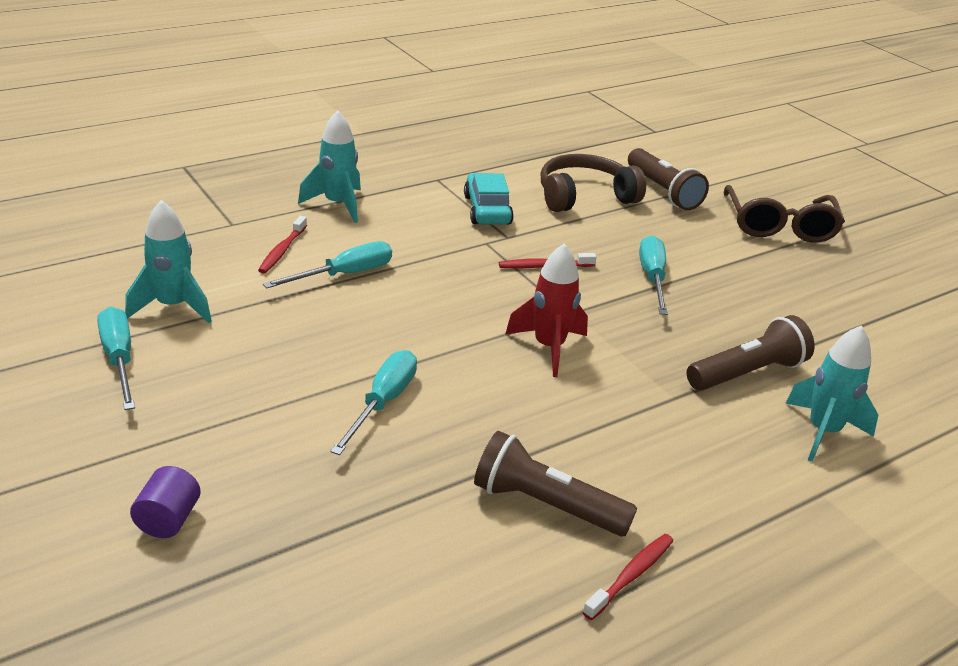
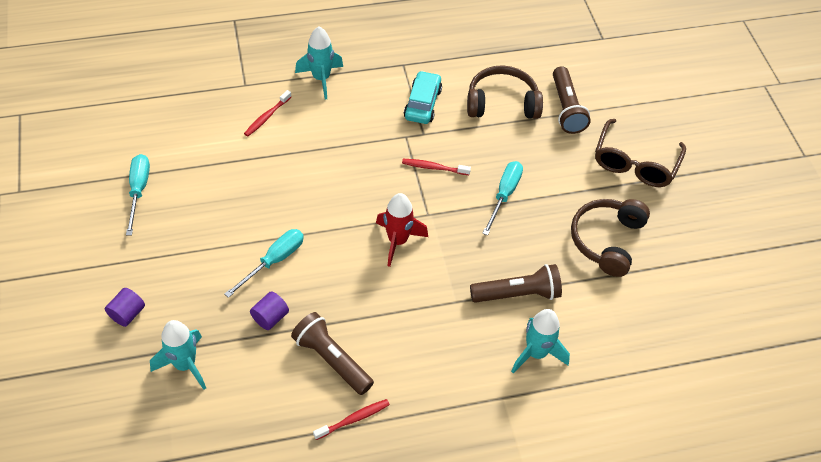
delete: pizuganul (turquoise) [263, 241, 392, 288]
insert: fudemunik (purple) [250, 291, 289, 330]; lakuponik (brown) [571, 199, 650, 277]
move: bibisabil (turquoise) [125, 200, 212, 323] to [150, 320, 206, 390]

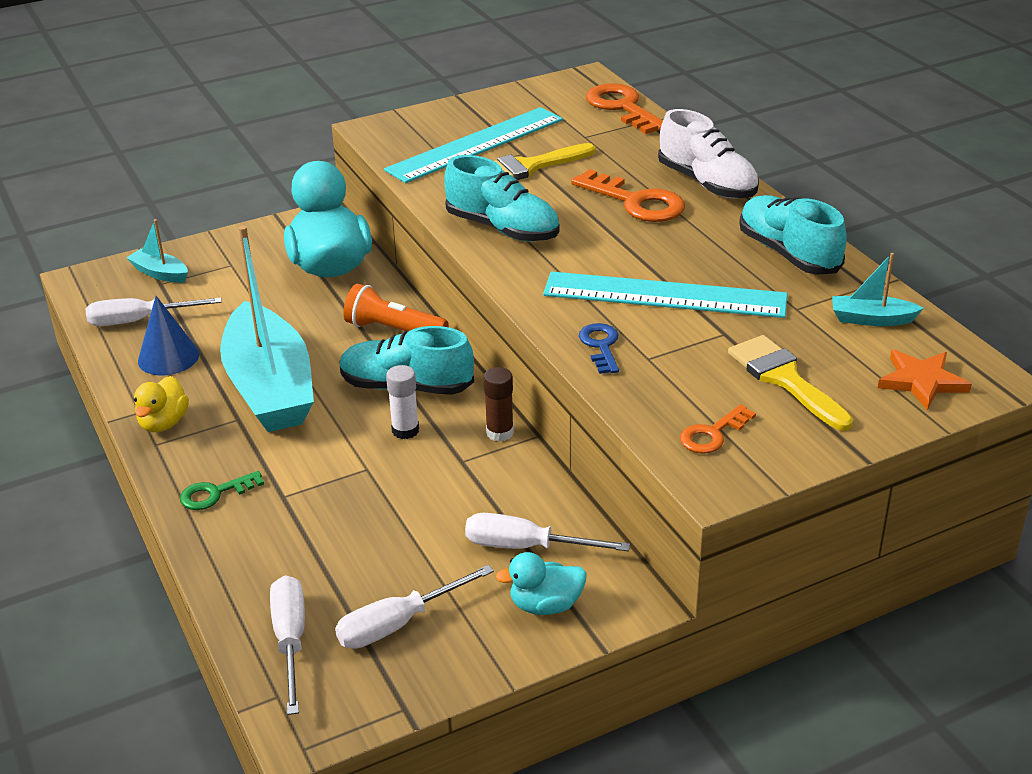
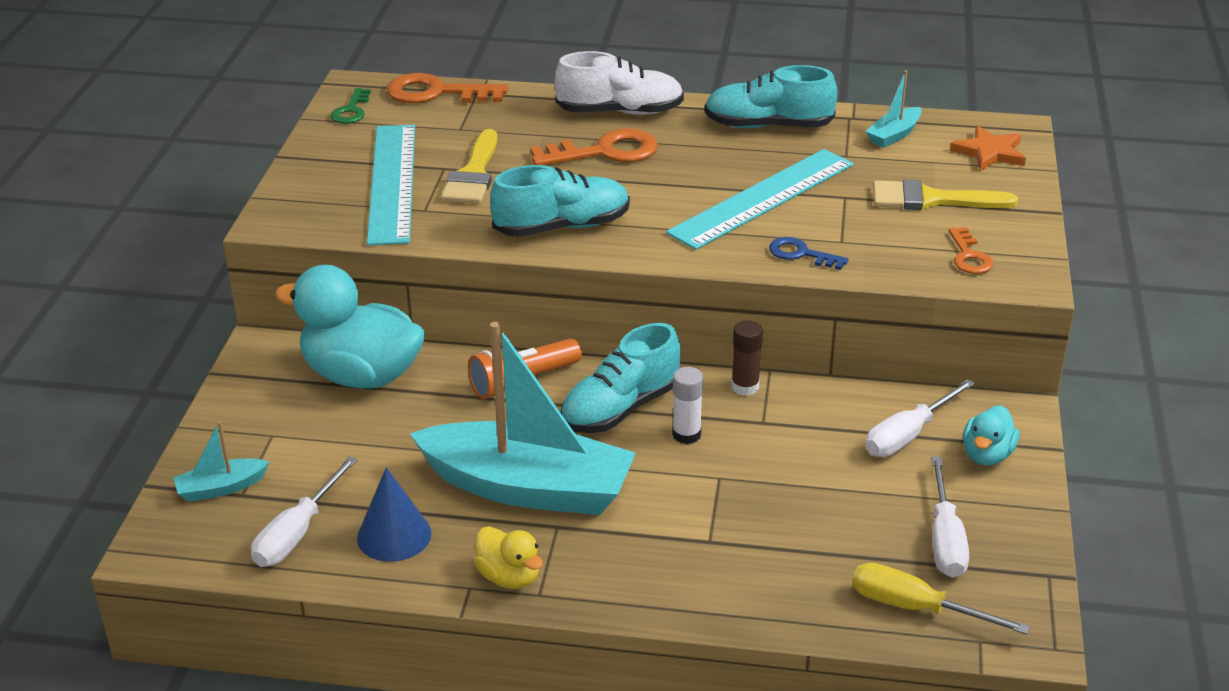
move: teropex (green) [180, 471, 264, 510] to [331, 88, 371, 124]
recolor: pizuganul (white) [270, 575, 305, 715] to pizuganul (yellow) [852, 563, 1030, 635]

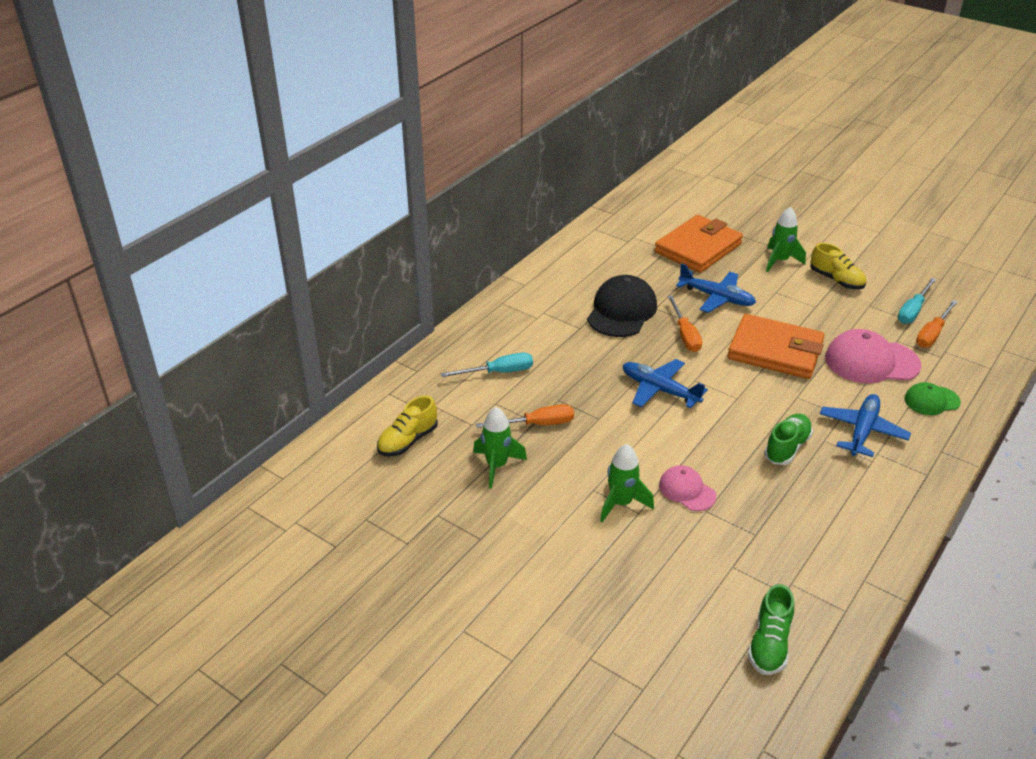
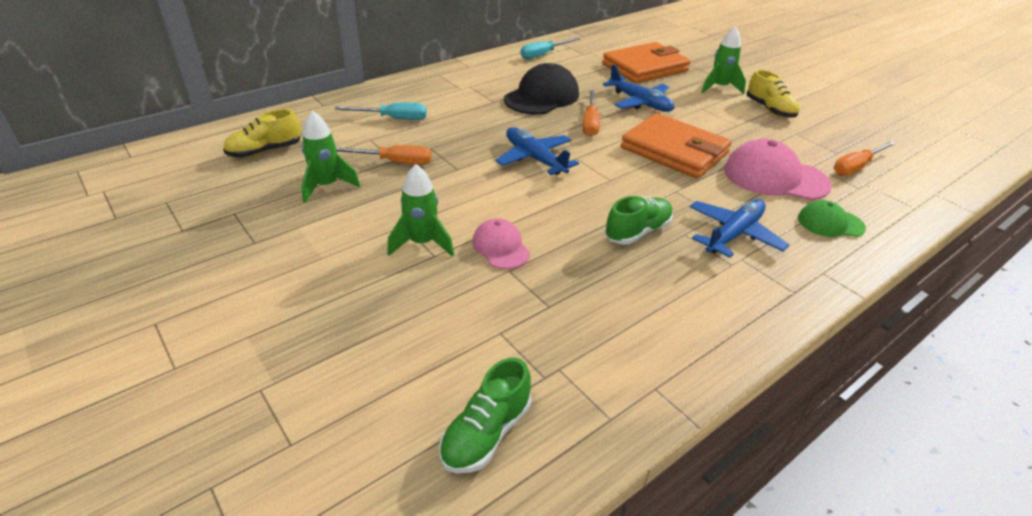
move: pizuganul (turquoise) [898, 278, 936, 324] to [520, 37, 580, 59]

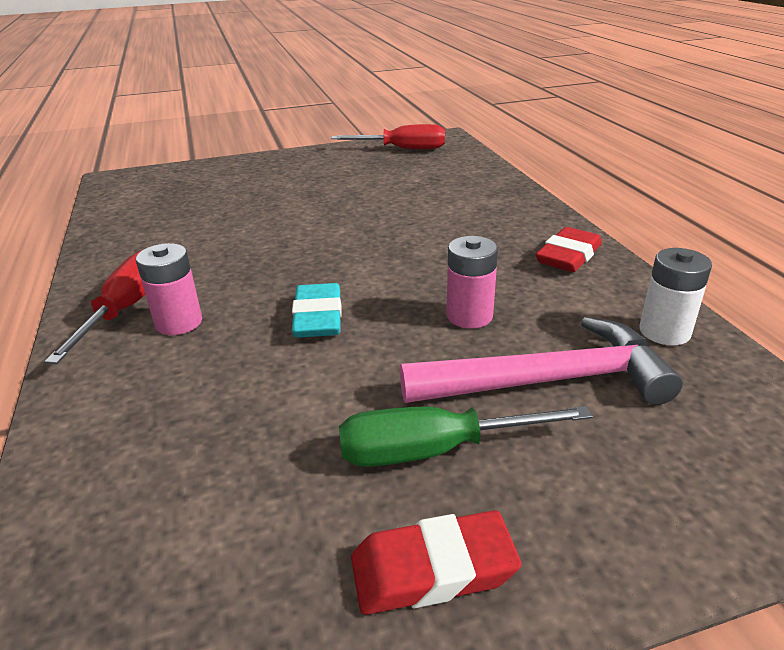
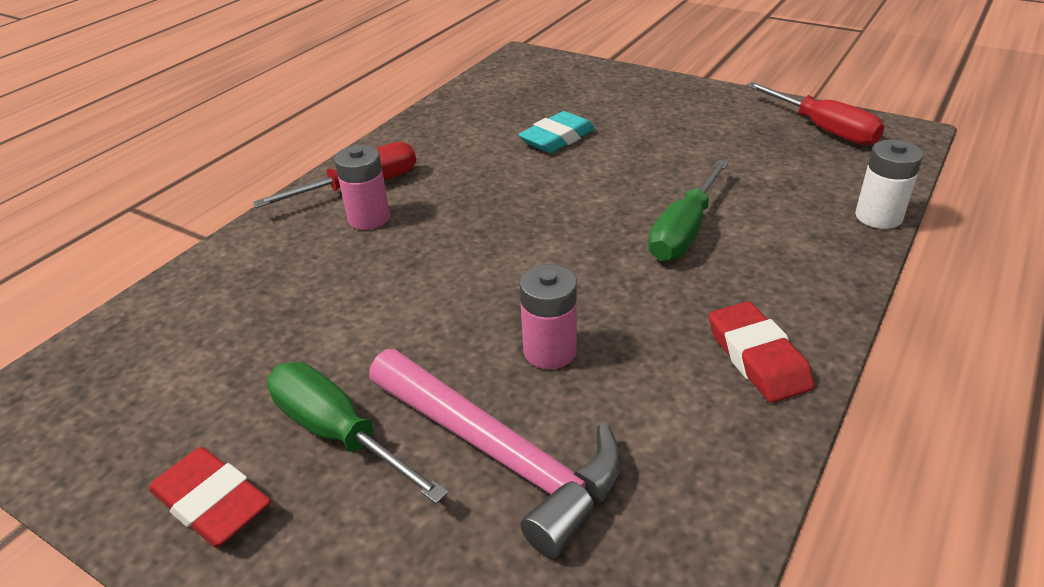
insert: pizuganul (green) [648, 160, 729, 261]
move: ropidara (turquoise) [292, 283, 342, 338] to [518, 111, 595, 153]; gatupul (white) [640, 248, 712, 345] to [855, 140, 923, 229]
rotate: ropidara (red) [536, 227, 602, 272] = [709, 301, 815, 403] 75 degrees clockwise

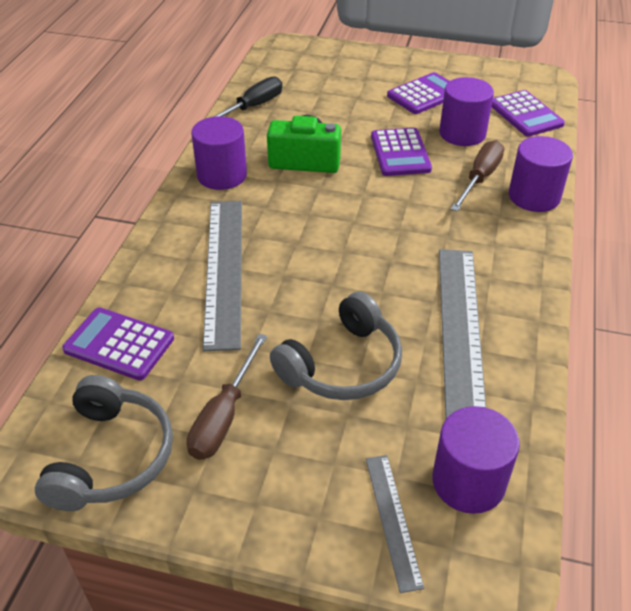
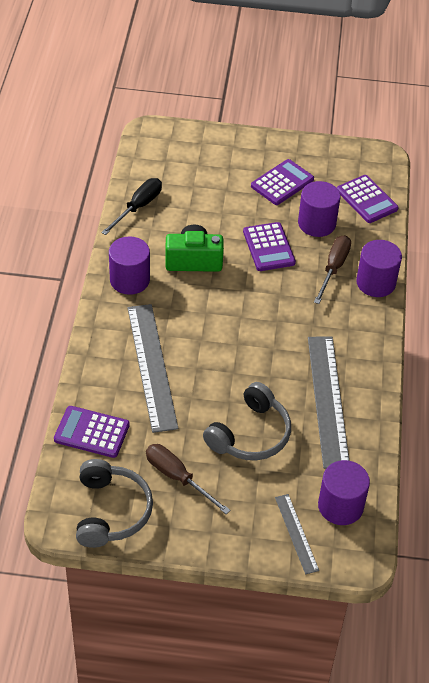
rotate: pizuganul (brown) [187, 334, 267, 460] = [146, 444, 231, 514] 120 degrees clockwise

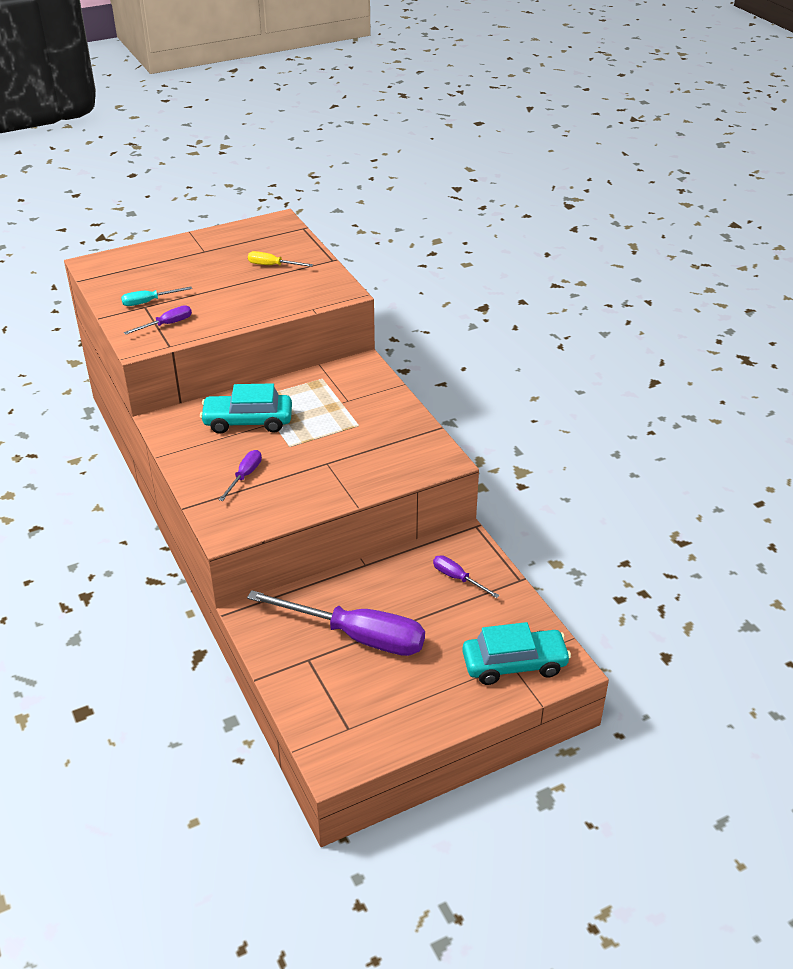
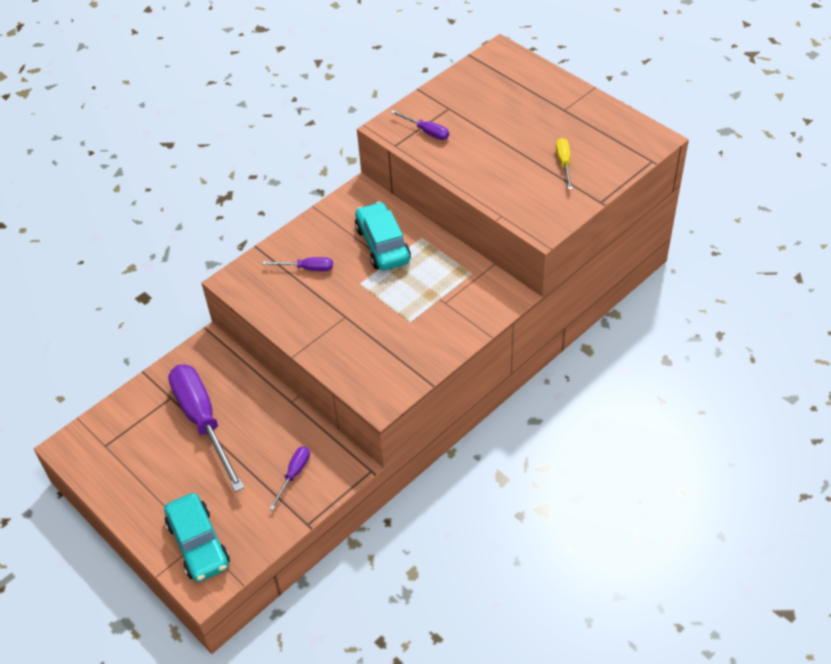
delete: pizuganul (turquoise) [121, 287, 192, 306]
rotate: pizuganul (purple) [247, 590, 425, 656] = [168, 364, 245, 492] 150 degrees clockwise

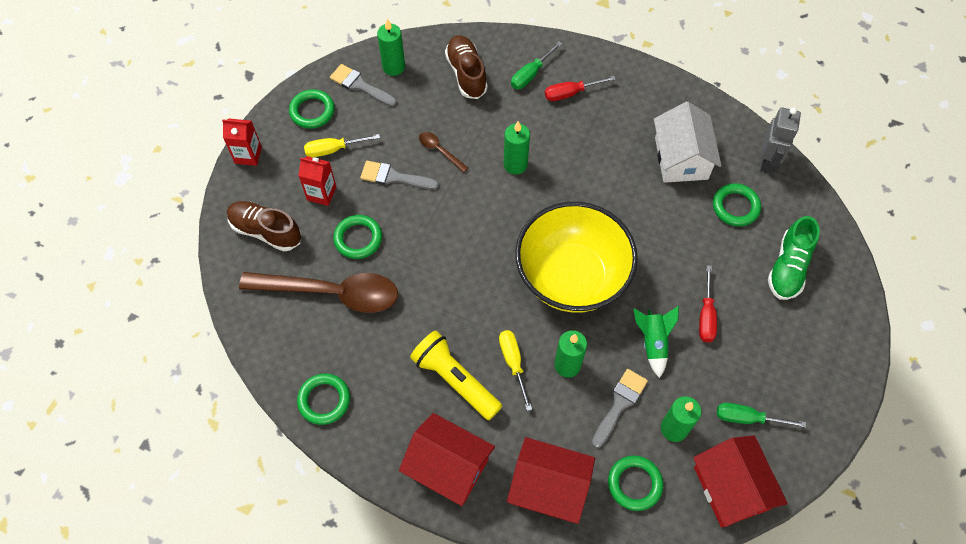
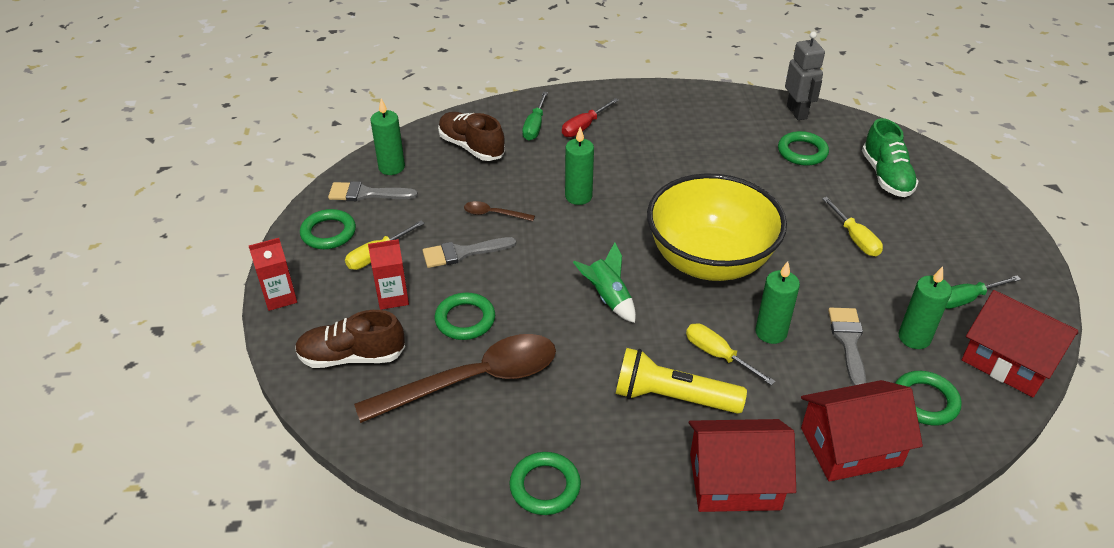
delete: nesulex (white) [654, 102, 722, 183]
move: bibisabil (green) [634, 306, 679, 378] to [573, 242, 636, 323]
recolor: pizuganul (red) [699, 265, 717, 342] to pizuganul (yellow) [822, 197, 883, 257]

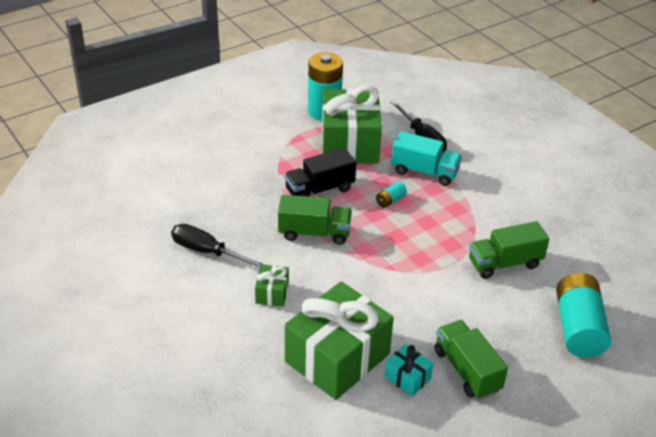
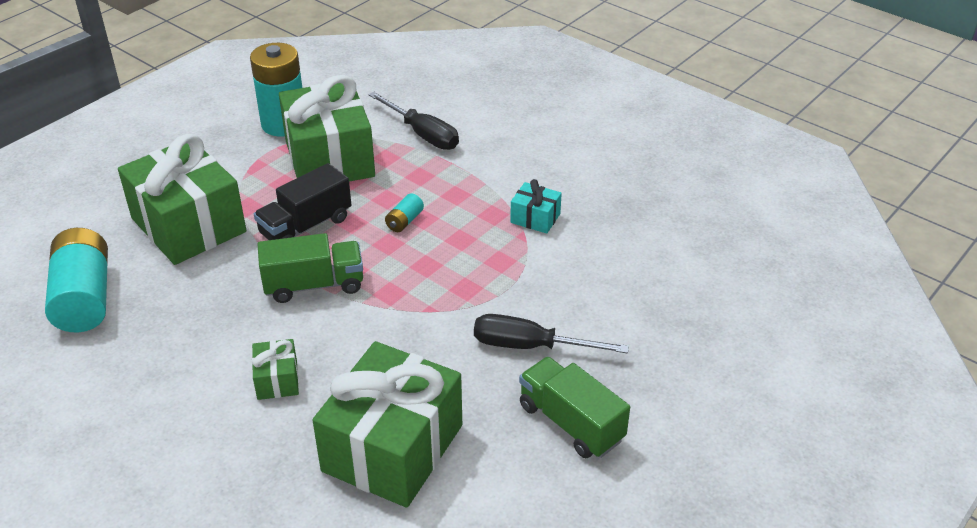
delete: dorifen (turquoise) [391, 131, 462, 186]; dorifen (green) [469, 221, 549, 279]
insert: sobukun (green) [118, 134, 246, 265]
move: gatupul (turquoise) [556, 273, 611, 358] to [45, 228, 108, 332]; pizuganul (black) [171, 224, 266, 268] to [474, 314, 629, 353]; sobukun (turquoise) [384, 344, 433, 396] to [510, 179, 562, 234]

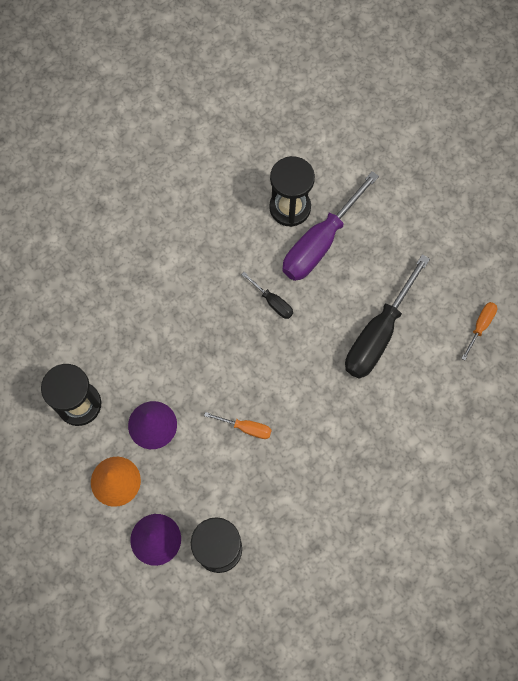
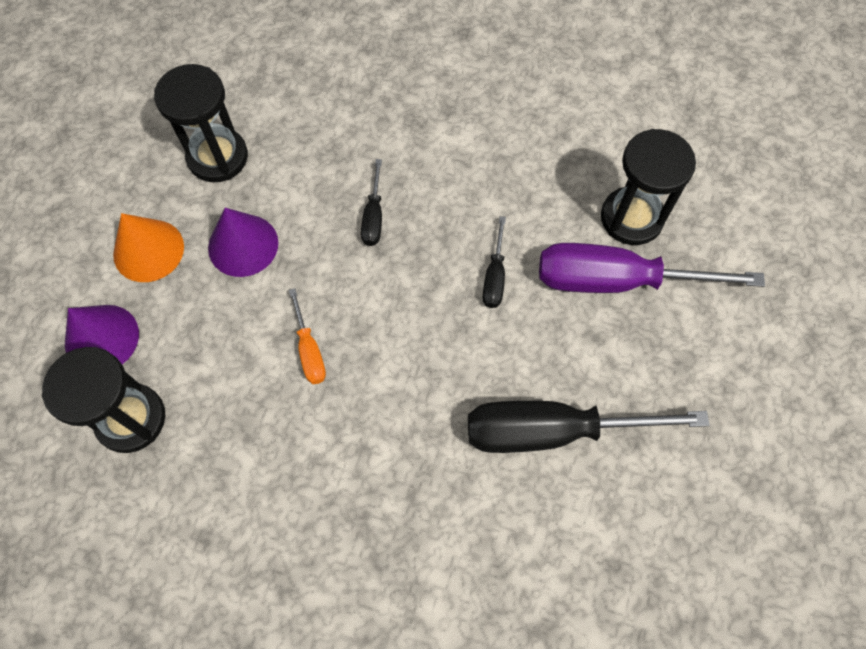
delete: pizuganul (orange) [461, 302, 497, 360]
insert: pizuganul (black) [361, 159, 382, 246]

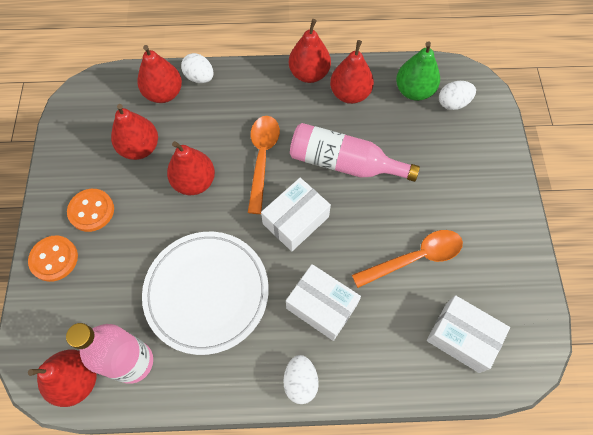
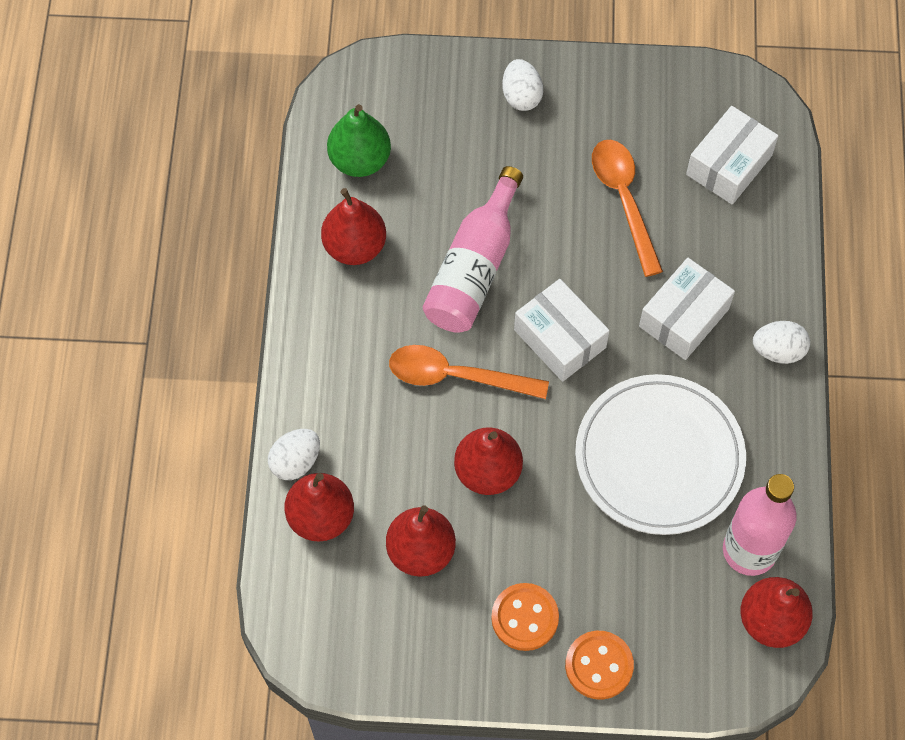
delete: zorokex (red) [289, 19, 331, 83]
move: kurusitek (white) [439, 81, 476, 110] to [502, 59, 543, 111]

